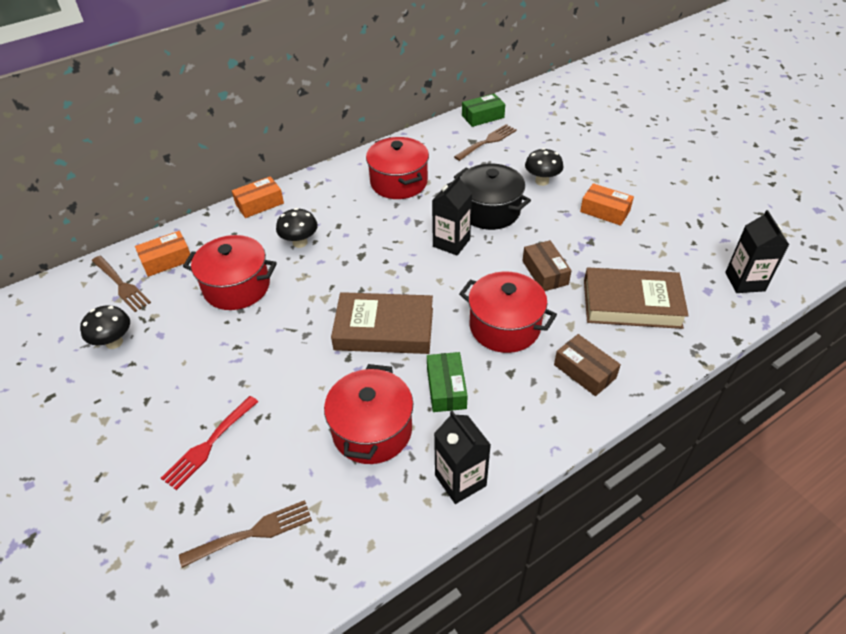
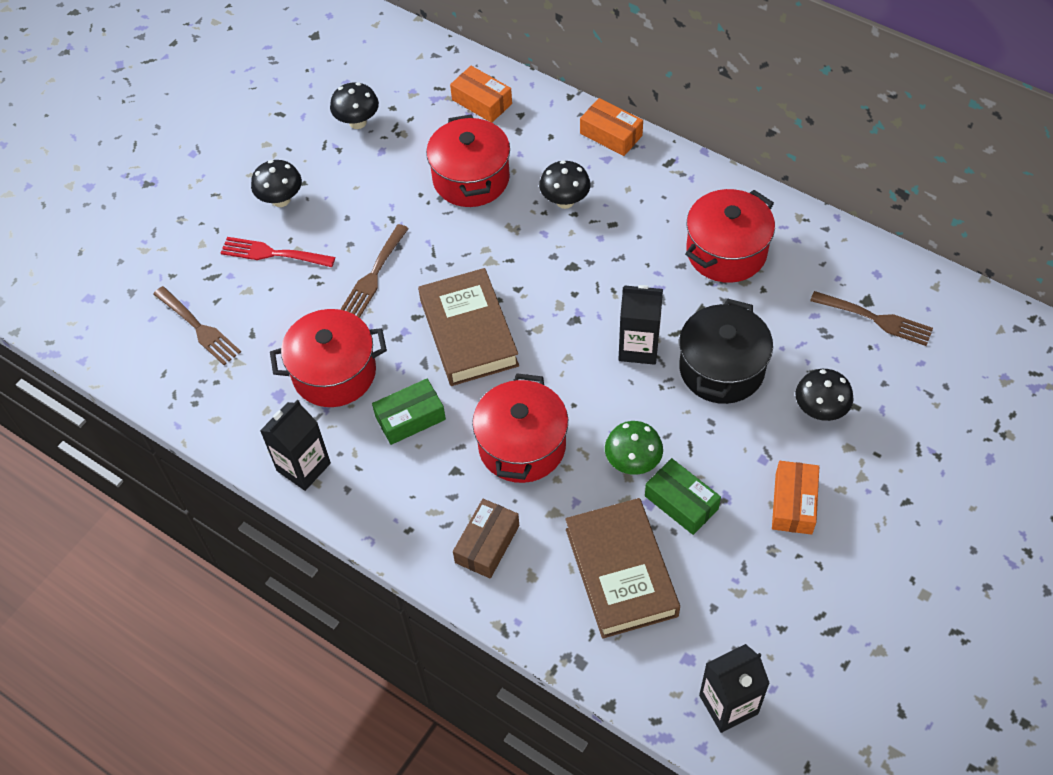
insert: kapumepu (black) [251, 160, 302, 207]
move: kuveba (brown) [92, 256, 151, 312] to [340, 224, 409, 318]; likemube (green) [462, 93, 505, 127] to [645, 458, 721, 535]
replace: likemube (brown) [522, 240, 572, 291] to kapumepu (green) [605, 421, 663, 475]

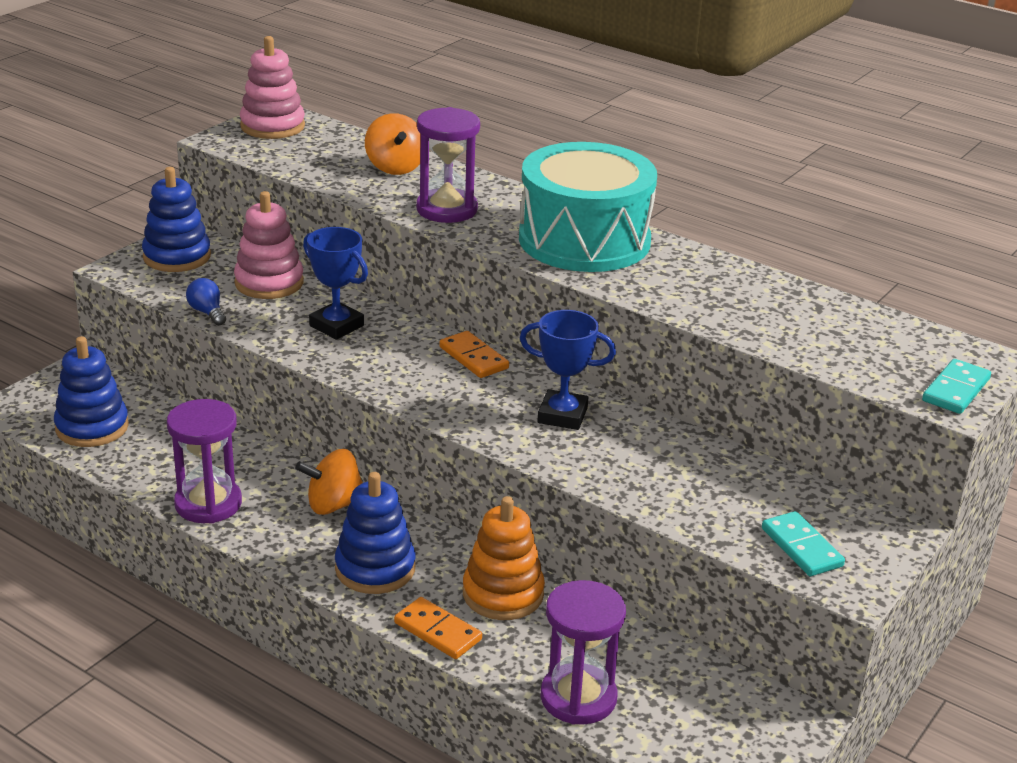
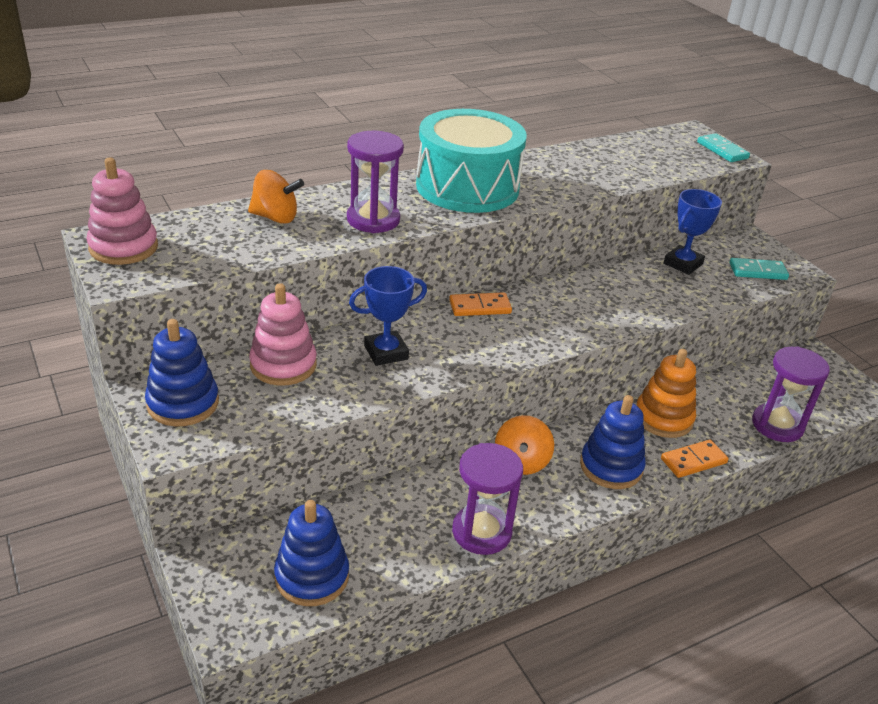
delete: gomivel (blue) [186, 278, 226, 326]
move: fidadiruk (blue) [520, 310, 616, 430] to [664, 189, 722, 275]

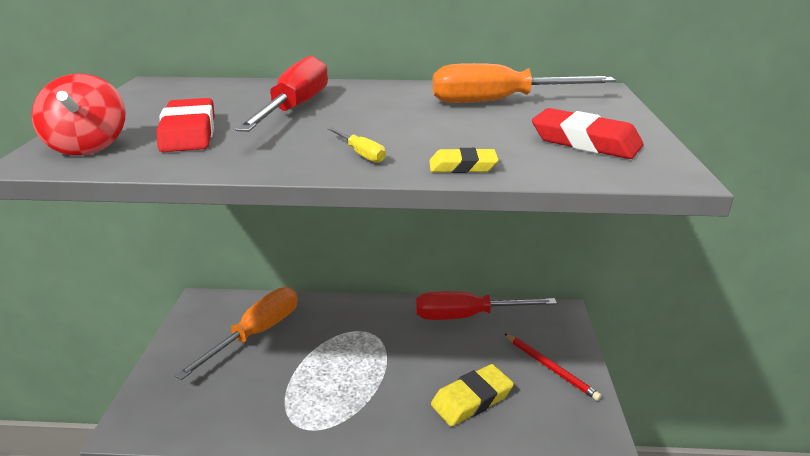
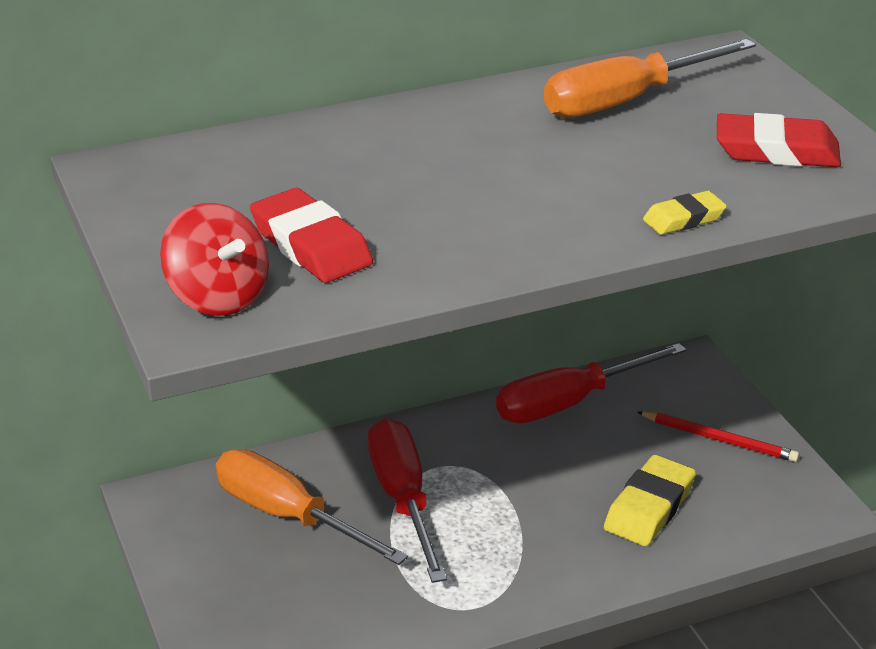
delete: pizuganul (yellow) [327, 127, 386, 163]
move: pizuganul (red) [235, 56, 328, 132] to [368, 419, 447, 583]
rotate: pizuganul (orange) [174, 287, 298, 380] = [216, 449, 408, 565] 60 degrees counterclockwise

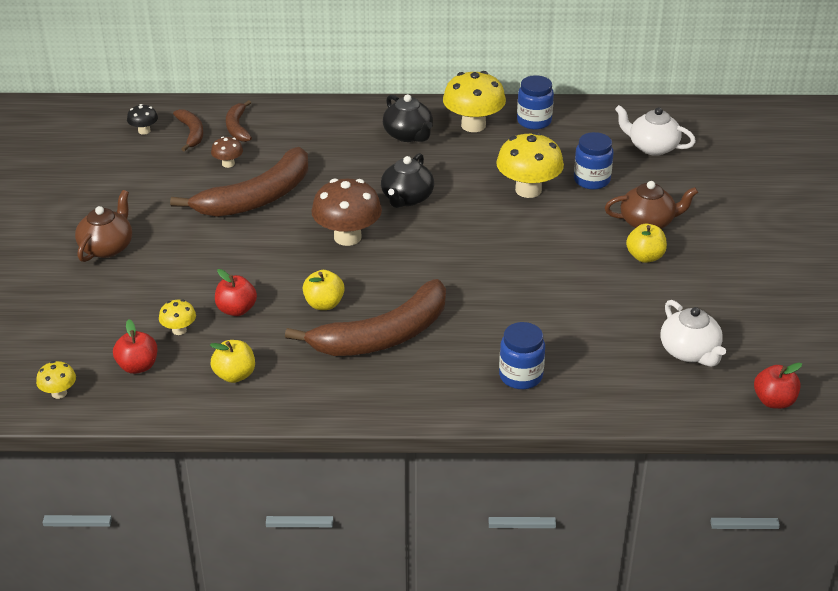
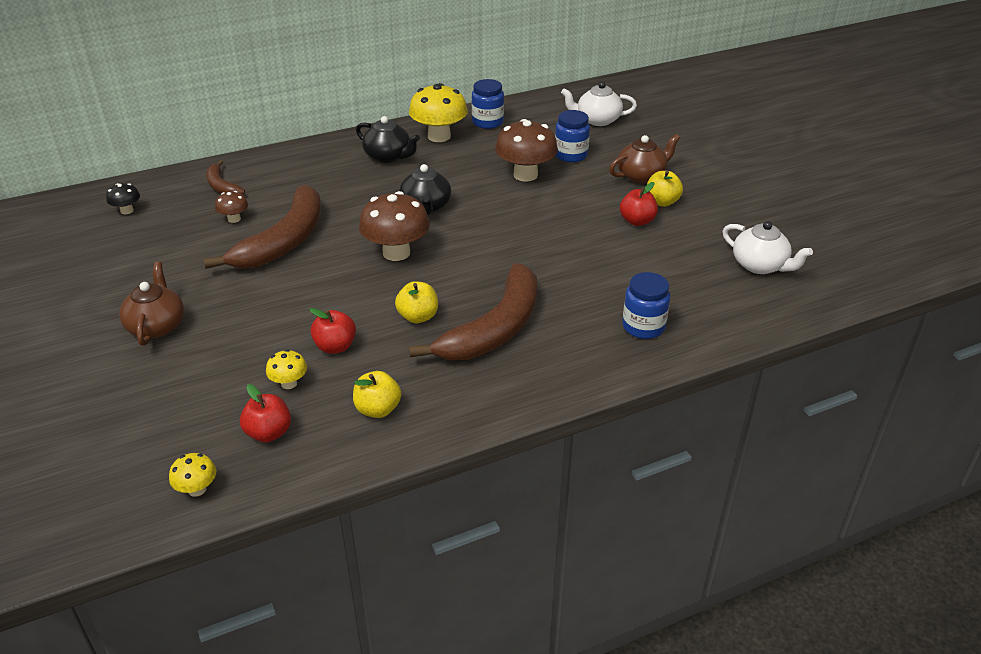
delete: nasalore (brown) [173, 109, 203, 151]
move: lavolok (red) [754, 363, 802, 409] to [620, 182, 658, 226]
recolor: kapumepu (yellow) [496, 132, 564, 198] to kapumepu (brown) [495, 119, 558, 181]

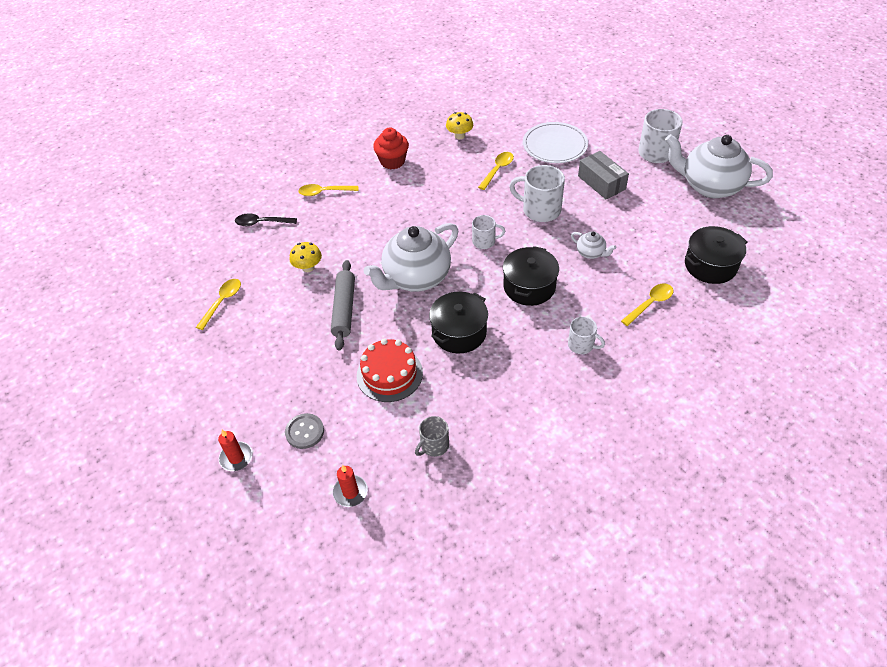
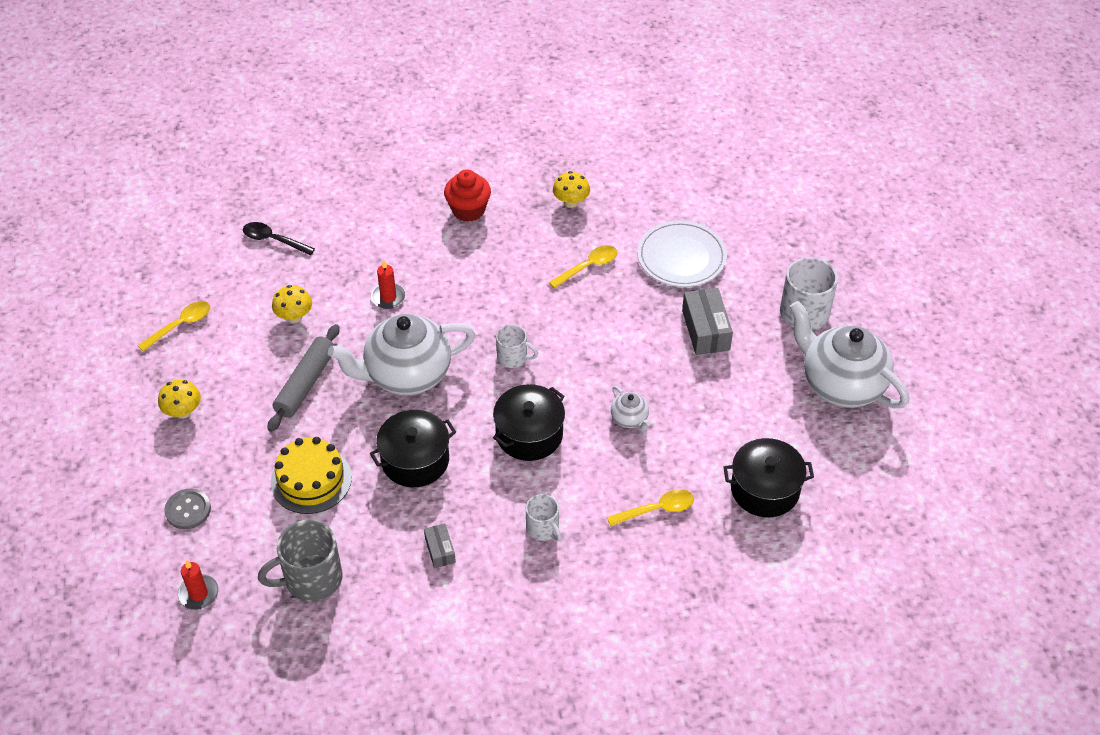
delete: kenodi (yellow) [299, 184, 358, 196]; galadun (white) [509, 165, 565, 222]
insert: kapumepu (yellow) [158, 380, 201, 419]; likemube (grey) [424, 523, 456, 569]
move: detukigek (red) [218, 430, 253, 471] to [371, 260, 406, 309]
recolor: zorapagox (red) [357, 338, 423, 402] to zorapagox (yellow) [271, 437, 352, 514]
resize: galadun (grey) [415, 416, 449, 457] = [258, 520, 343, 602] x1.70

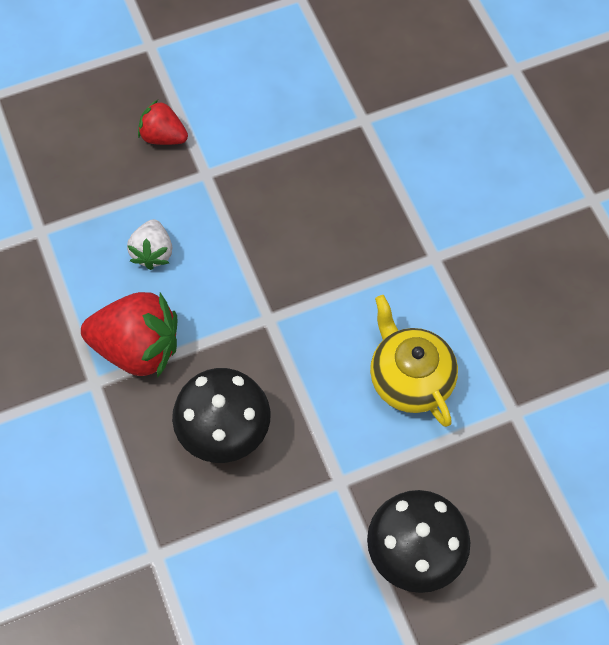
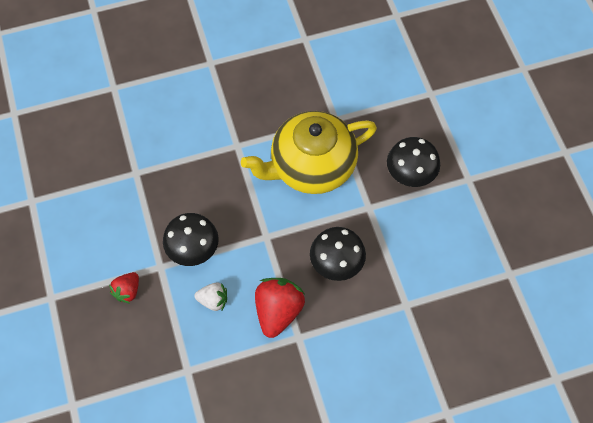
insert: kapumepu (black) [163, 213, 219, 266]
resize: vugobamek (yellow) [370, 295, 458, 427] = [241, 111, 377, 194] x1.77

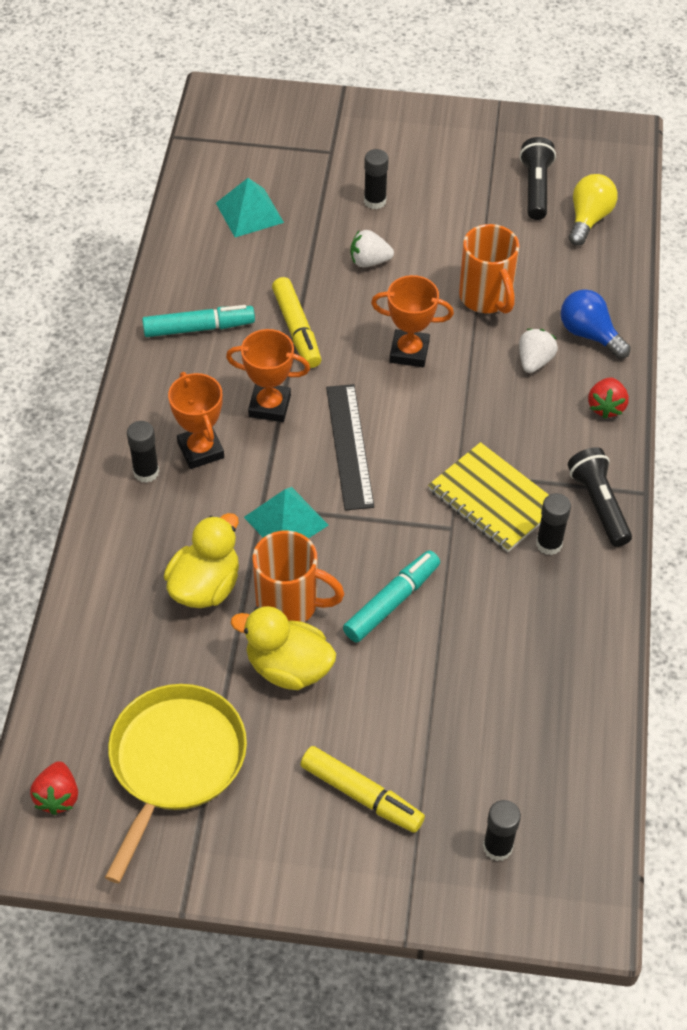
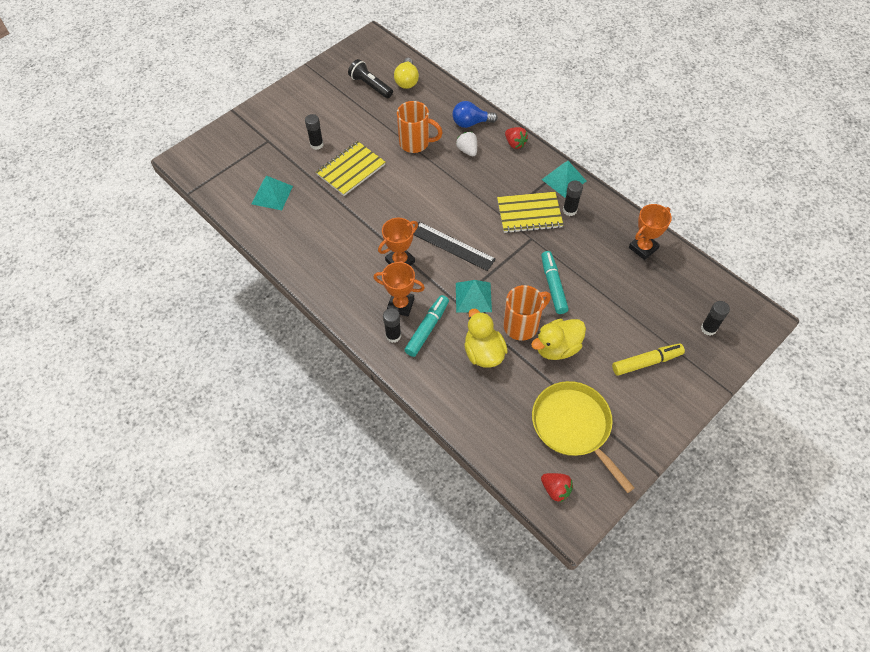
delete: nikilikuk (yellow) [272, 277, 321, 368]
move: nikilikuk (turquoise) [142, 305, 255, 337] to [404, 295, 449, 357]; fidadiruk (orange) [371, 275, 454, 367] to [629, 204, 672, 260]
replace: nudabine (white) [351, 230, 394, 267] to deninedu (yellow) [316, 141, 386, 196]; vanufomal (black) [568, 447, 632, 547] to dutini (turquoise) [542, 161, 586, 198]
rotate: gomivel (yellow) [569, 174, 618, 246] = [394, 58, 419, 89] 150 degrees counterclockwise

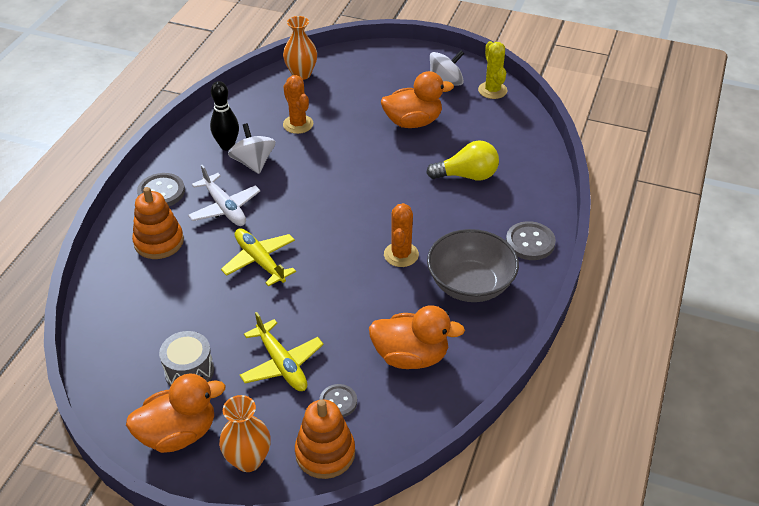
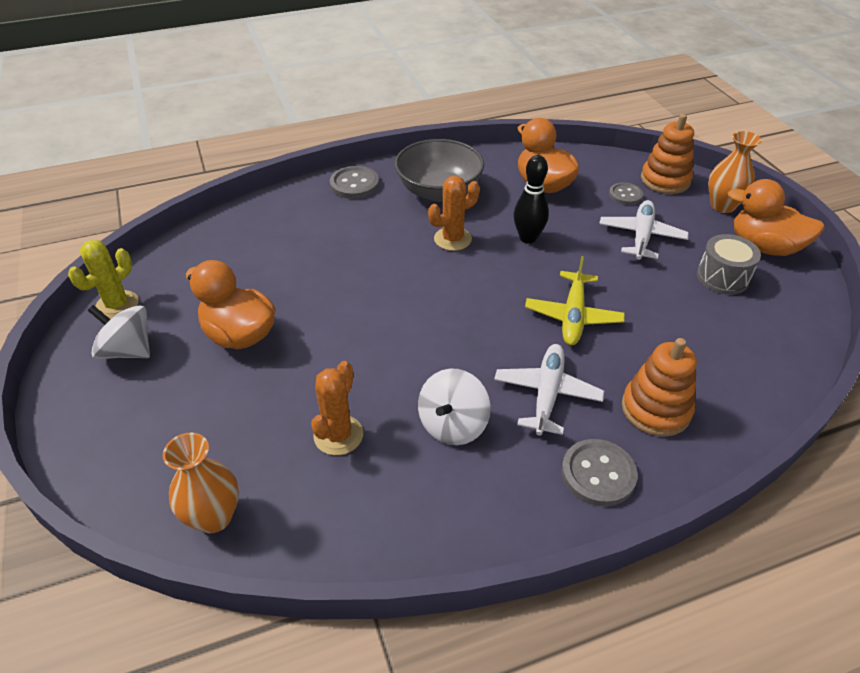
delete: gomivel (yellow) [426, 140, 499, 180]
move: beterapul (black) [210, 81, 239, 150] to [514, 155, 549, 244]
recolor: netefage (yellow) [240, 312, 324, 391] to netefage (white) [599, 200, 689, 260]

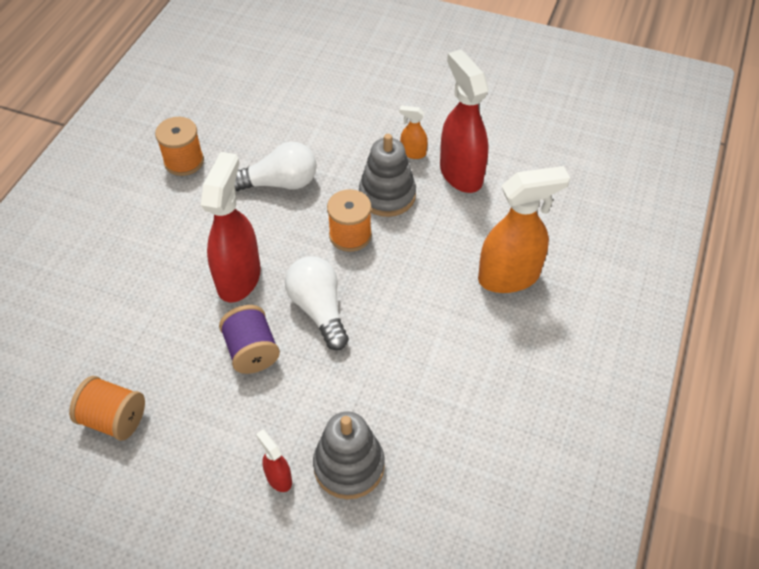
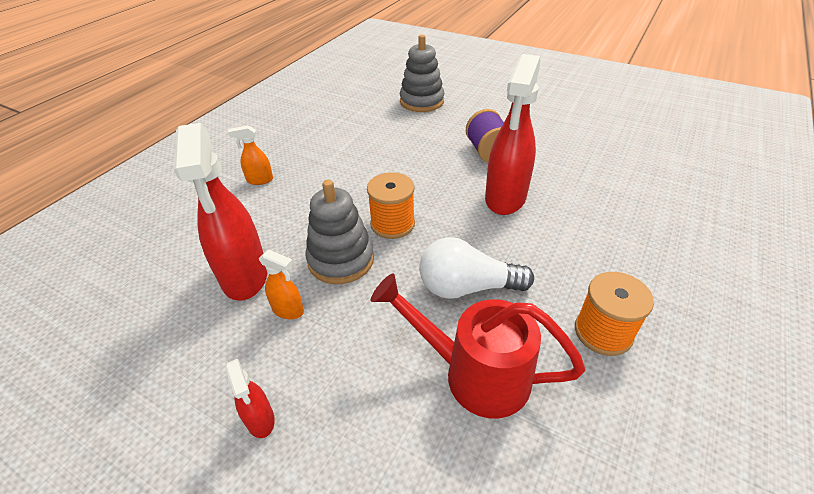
delete: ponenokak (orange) [69, 376, 145, 441]; gomivel (white) [285, 256, 349, 350]
insert: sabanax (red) [371, 273, 585, 418]
move: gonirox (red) [256, 430, 292, 492] to [225, 359, 275, 438]
resize: gonirox (orange) [478, 166, 570, 293] = [228, 125, 273, 185] x0.46

